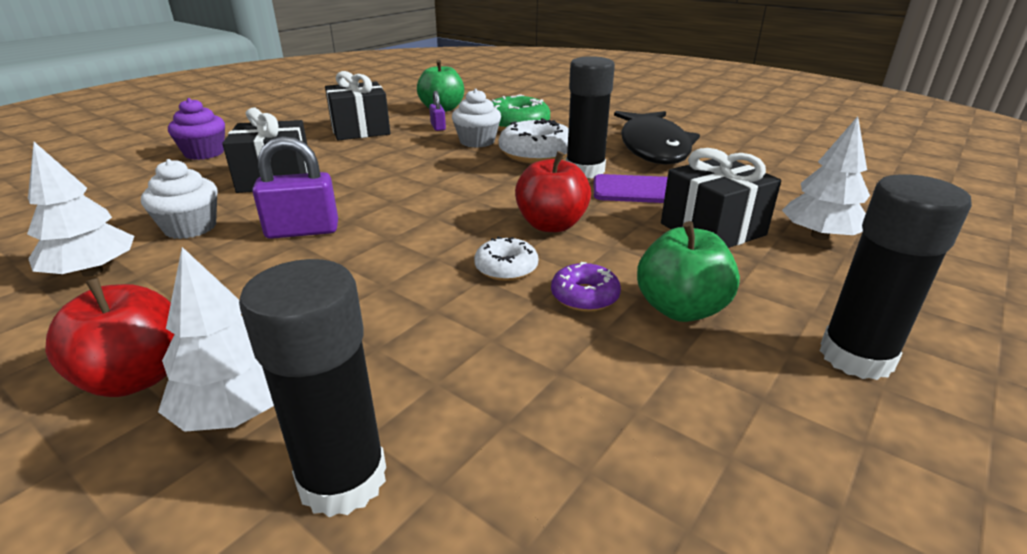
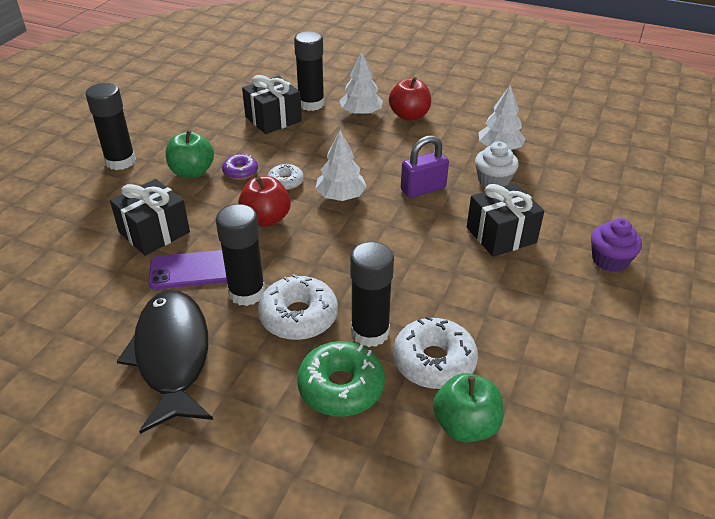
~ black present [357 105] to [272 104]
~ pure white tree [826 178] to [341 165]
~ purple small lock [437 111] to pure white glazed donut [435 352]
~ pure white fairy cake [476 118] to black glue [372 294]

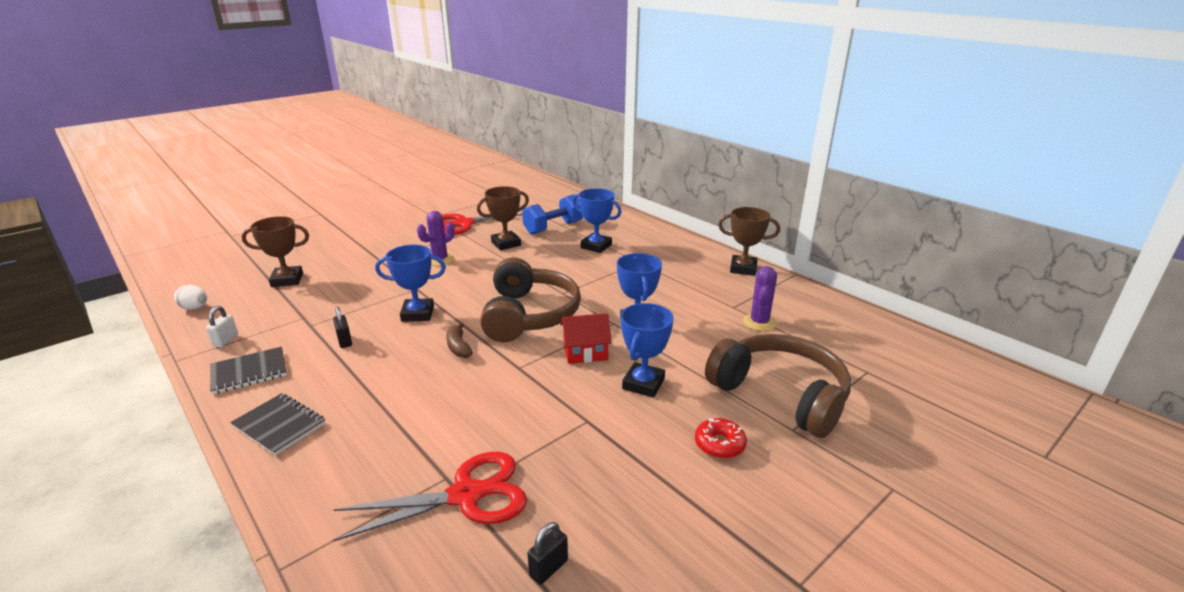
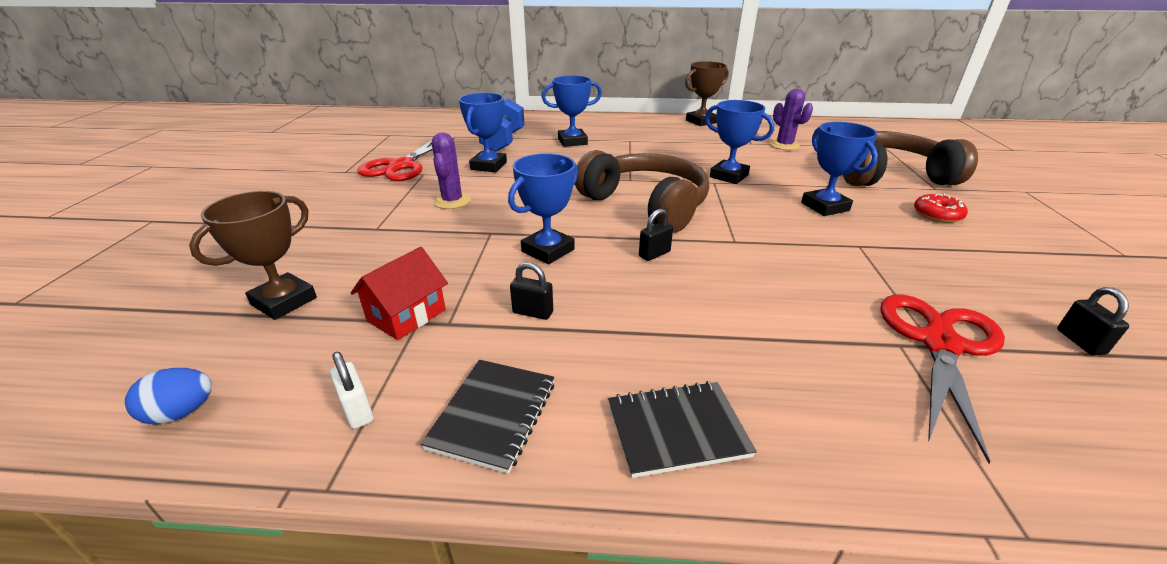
~ crimson cottage [586 338] to [399 293]
~ russet banana fruit [459 340] to black small lock [656 235]
~ pure white toy egg [190 297] to royal blue toy egg [168 396]
~ russet trophy [503 218] to royal blue trophy [483 133]

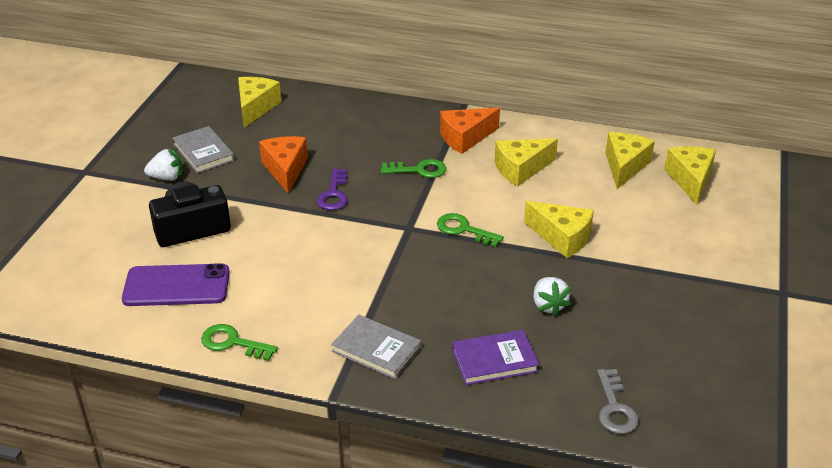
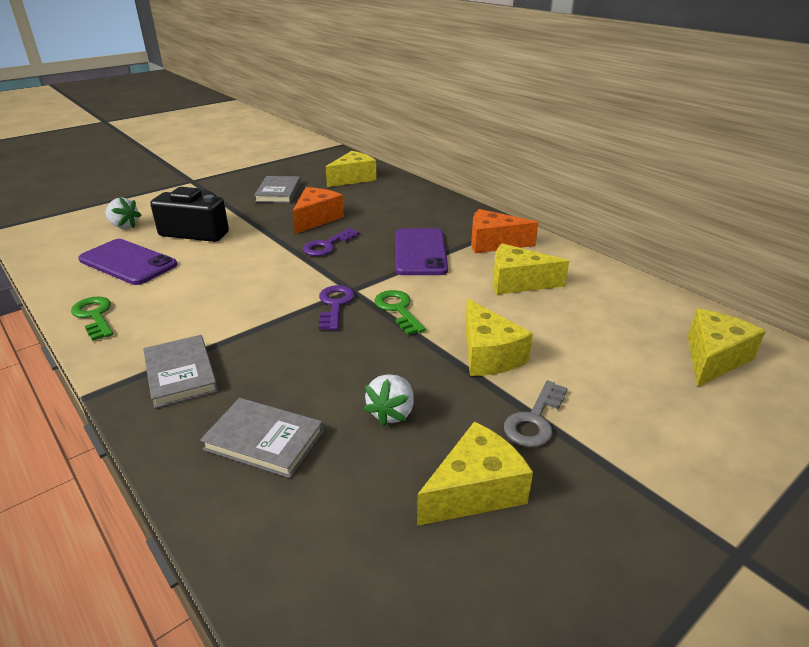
+ purple latchkey [337 307]
~ pure white strawberry [163 165] to [123 213]
~ grey latchkey [618 401] to [536 413]
~ bright yellow cheese [630 160] to [475 474]
~ emerald latchkey [413 168] to purple mobile phone [422 251]
~ purple hardcover [495 357] to grey hardcover [261 438]

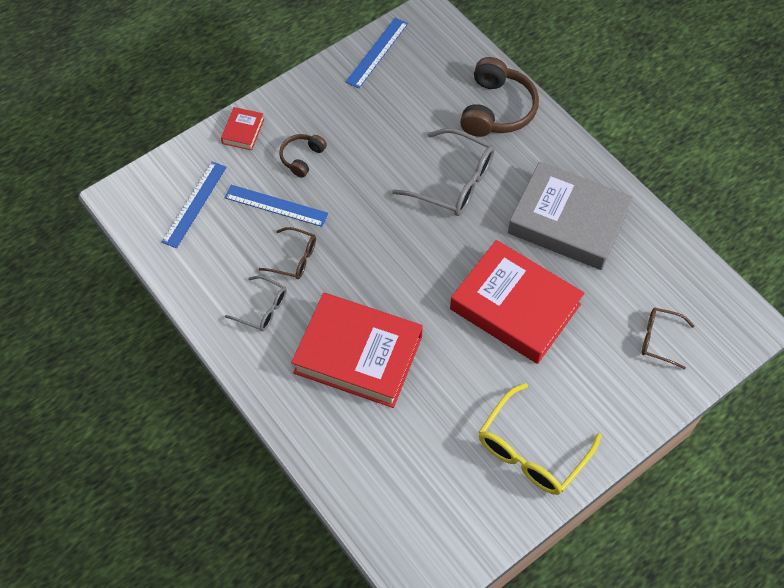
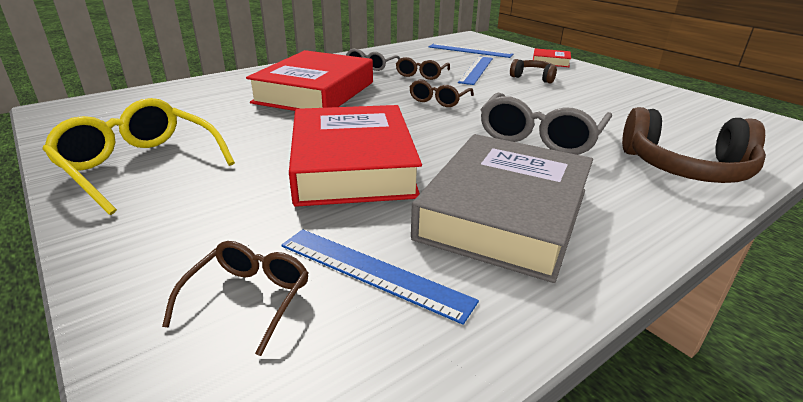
+ russet spectacles [441 93]
~ royal blue measuring stick [377 53] to [380 277]
~ crimson hardcover [517 302] = [355 156] 45 degrees counterclockwise

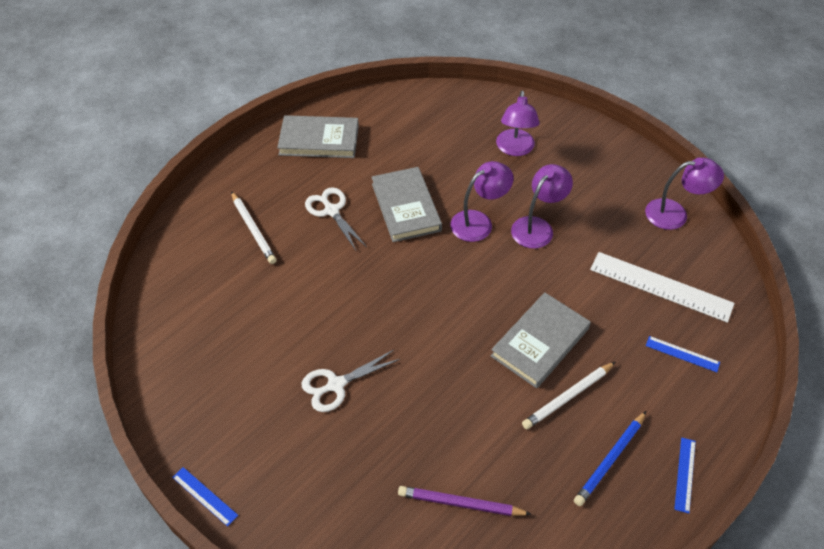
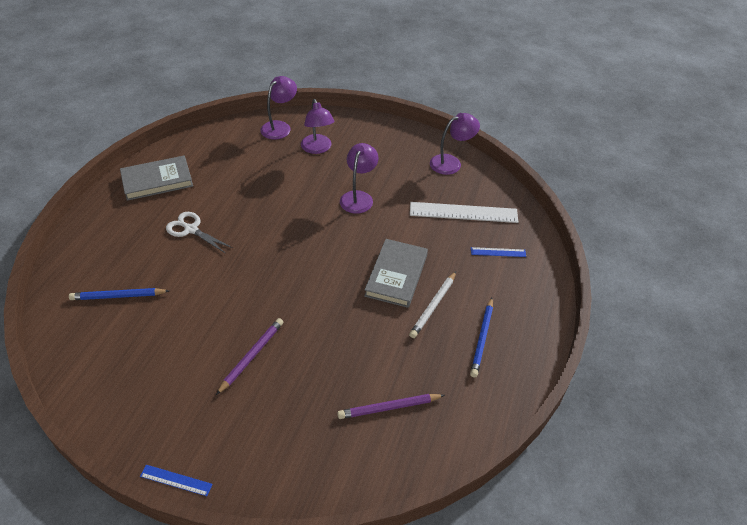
- pure white lead pencil [254 227]
- grey hardcover [407 204]
- royal blue measuring stick [685 475]
+ royal blue lead pencil [119 294]
~ purple lamp [482 201] to [278 107]
~ pure white shears [351 381] to purple lead pencil [249 356]

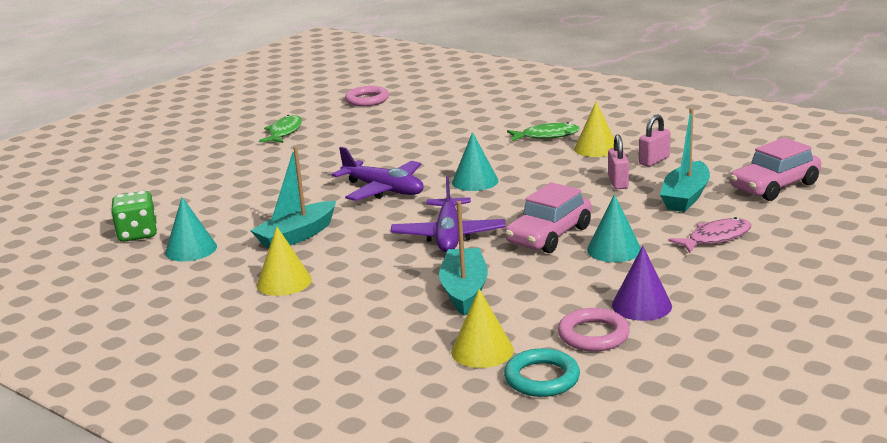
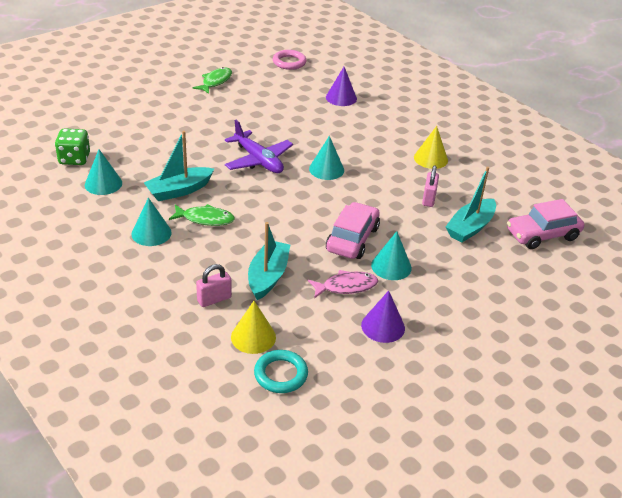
- purple toy plane [448 214]
- rosy torus [594 330]
+ purple solid cone [341 86]
~ emerald toy fish [543 131] to [202 215]
~ rosy small lock [655 140] to [214 285]
~ rosy toy fish [709 235] to [343 284]
~ bright yellow solid cone [284 261] to turquoise solid cone [151 222]
~ rosy automobile [548 217] = [353 230] 150 degrees clockwise

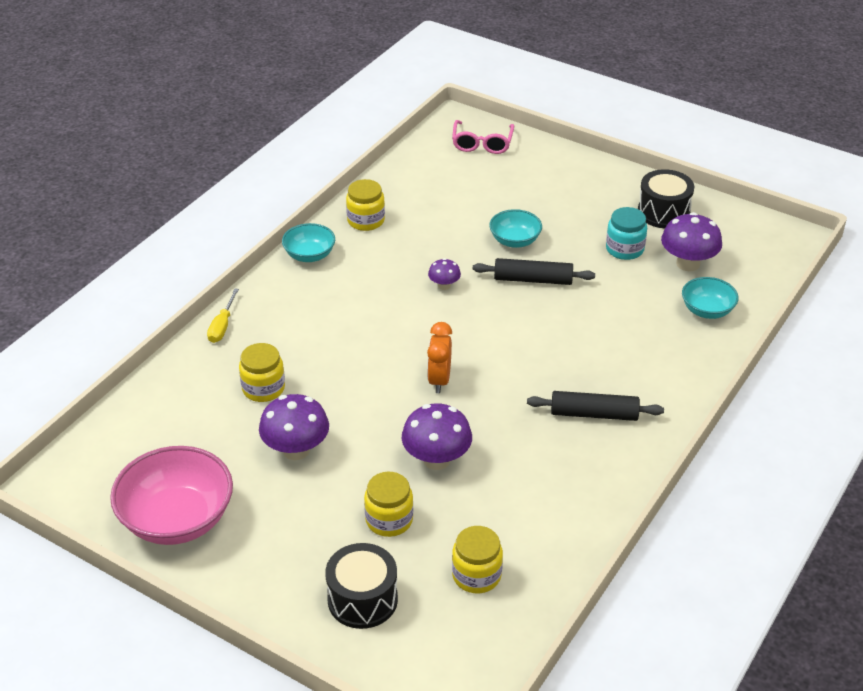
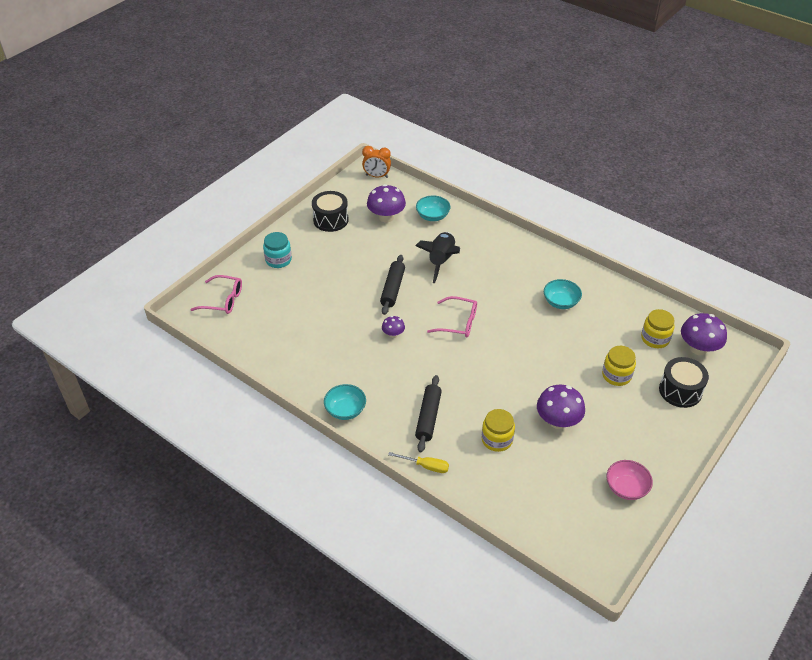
- bright yellow jam jar [365 205]
+ black rocket [437 257]
+ rosy spectacles [452 316]
~ purple toadstool [437 436] to [704 334]
~ bright orange clock [439 357] to [376 162]
~ turquoise serving bowl [515 228] to [563 294]
~ black rolling pin [595 406] to [428 413]
~ turquoise jam jar [626 233] to [277 250]
~ rosy serving bowl [171 495] = [629 480] x0.55

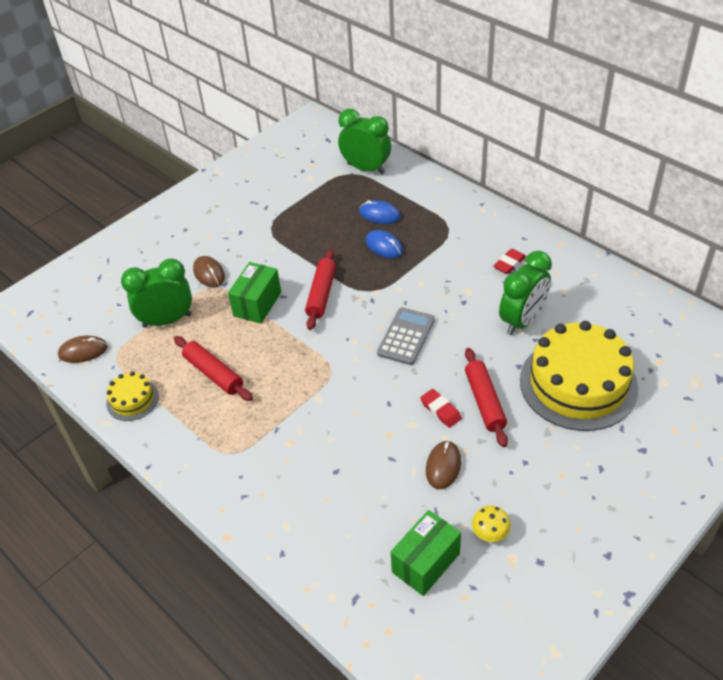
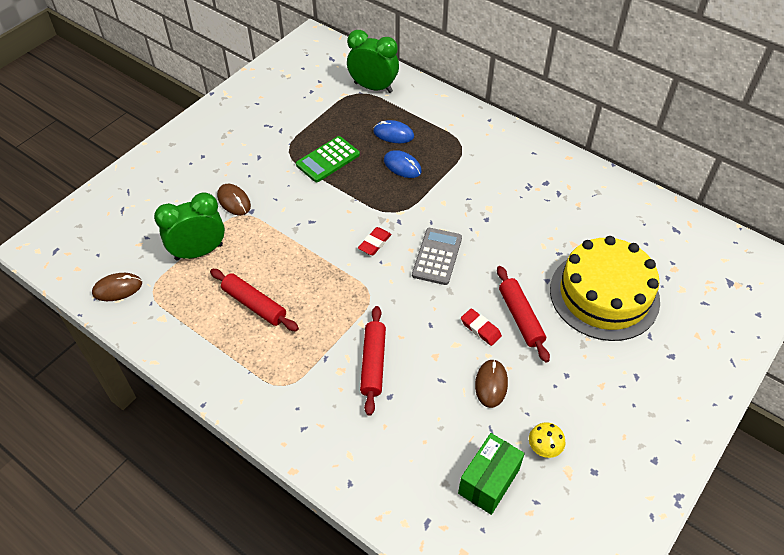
- bright yellow gateau [132 396]
- emerald package [254 293]
- emerald clock [525 293]
+ emerald pocket calculator [328 159]
~ crimson rolling pin [320 289] to [373 361]
~ crimson pencil eraser [509 261] to [375 241]

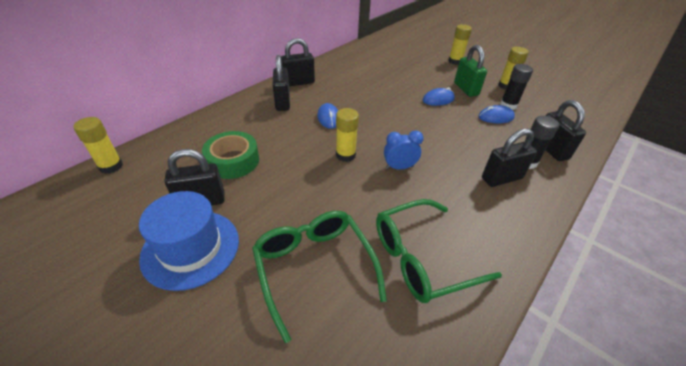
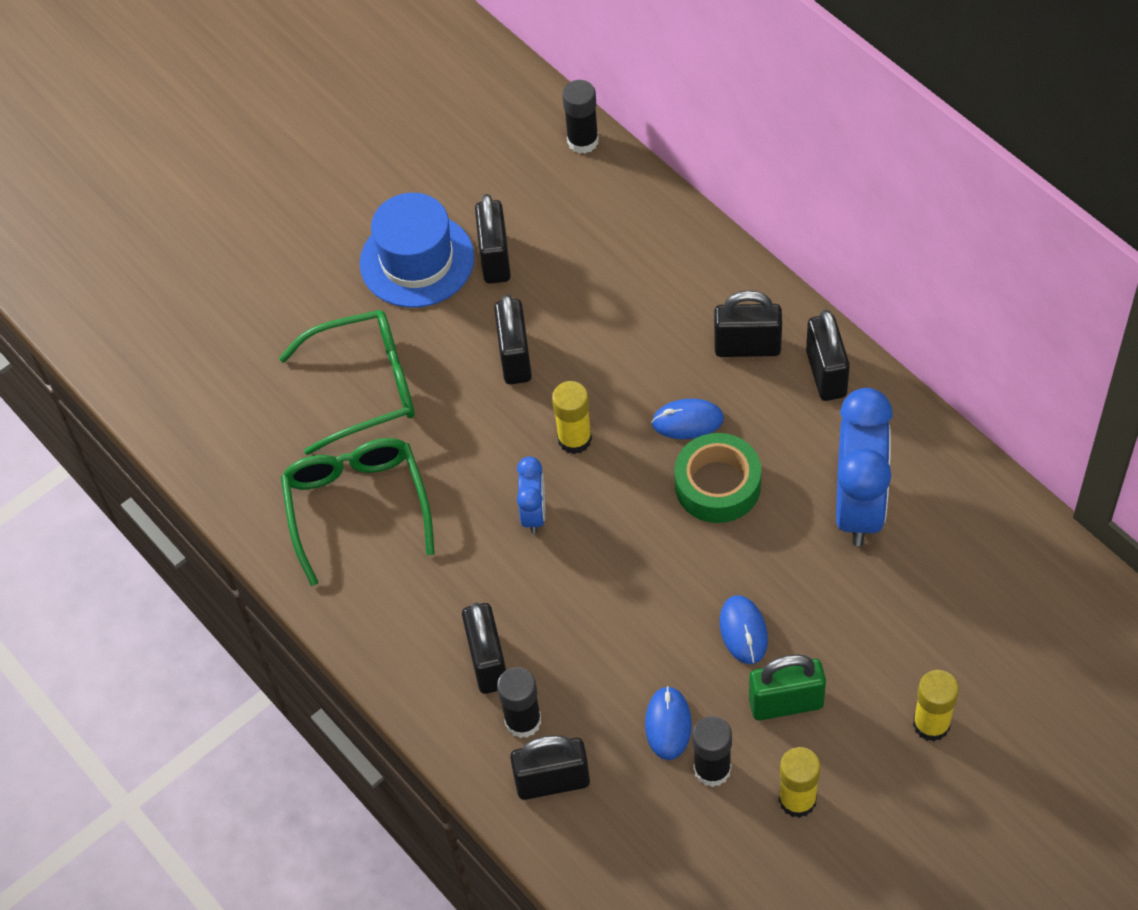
+ black small lock [513 339]
+ royal blue clock [864 467]
~ emerald roll of tape [230 155] to [717 478]
~ bright yellow glue [98 145] to black glue [580 117]

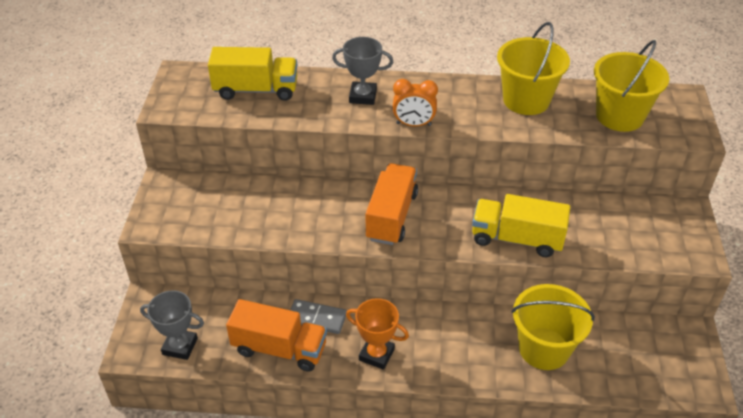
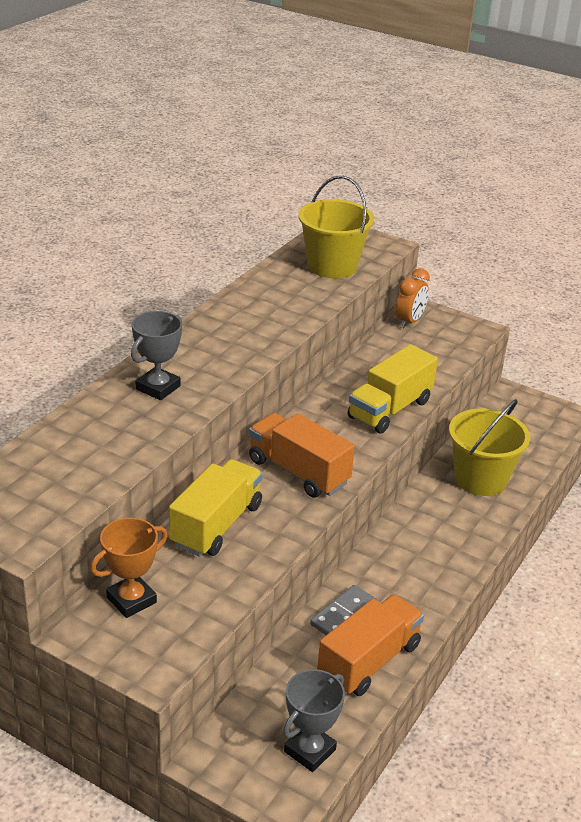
- bright yellow pail [533 68]
~ bright yellow lorry [252 74] to [216 508]
~ bright orange trophy [377 334] to [129 568]
~ bright orange clock [415 102] to [413 298]

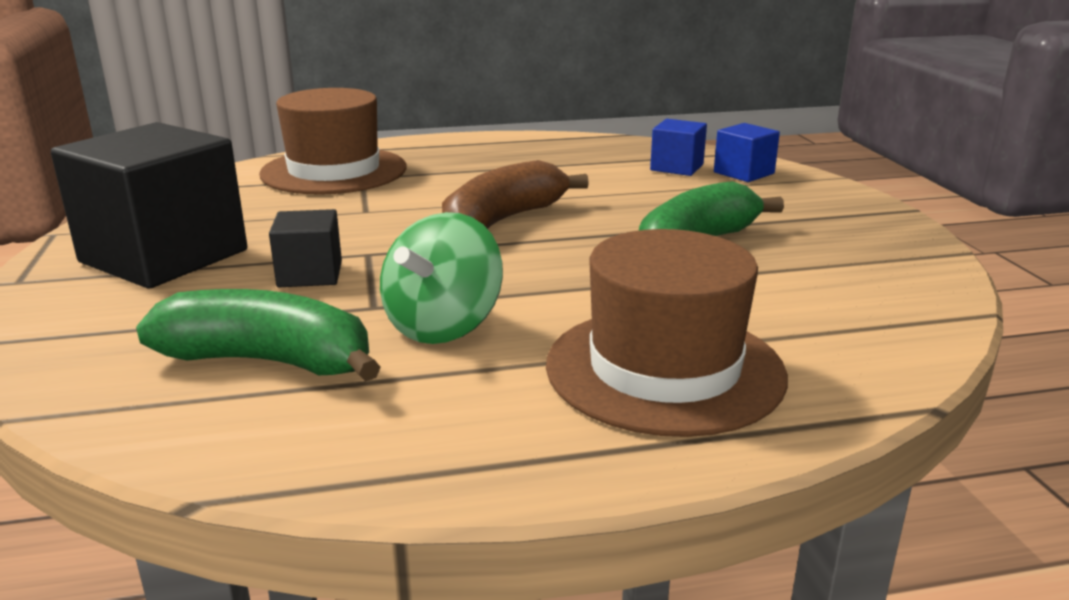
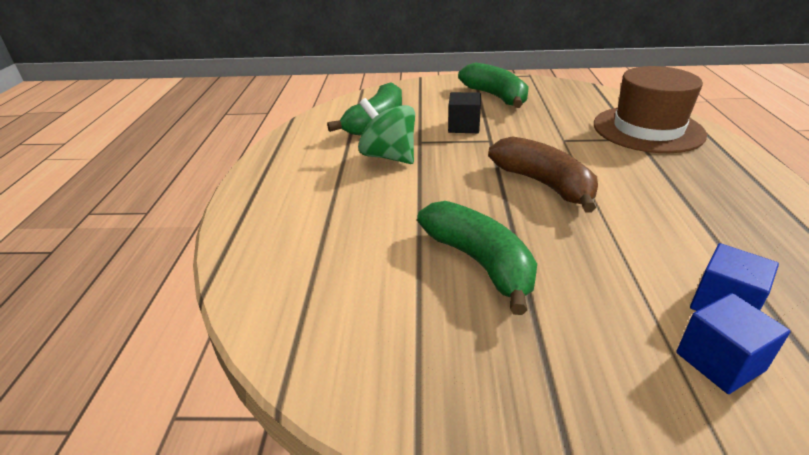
- russet hat [667 333]
~ black cube [149 205] to emerald banana fruit [493 85]

